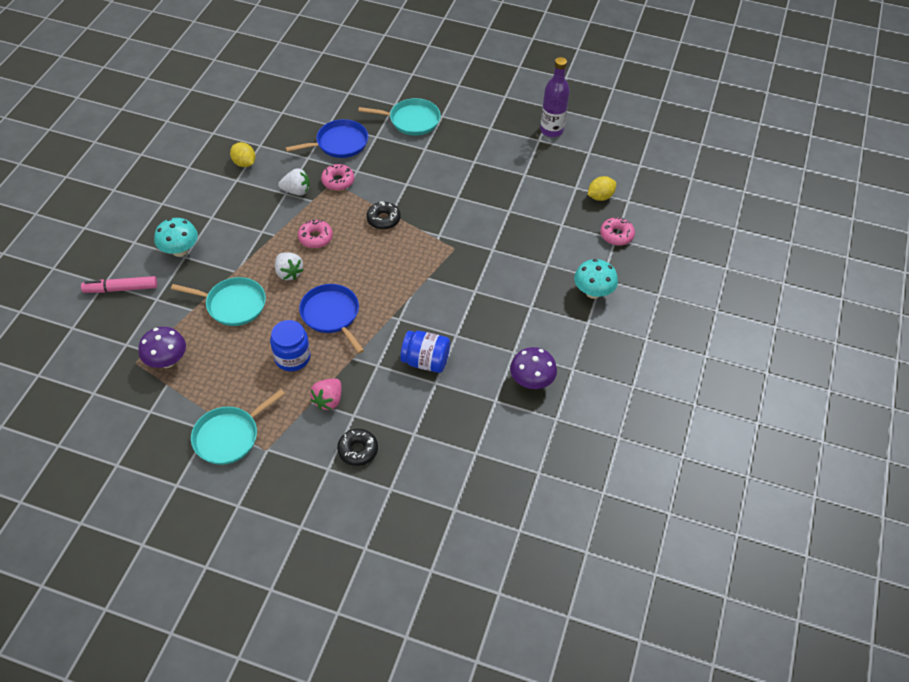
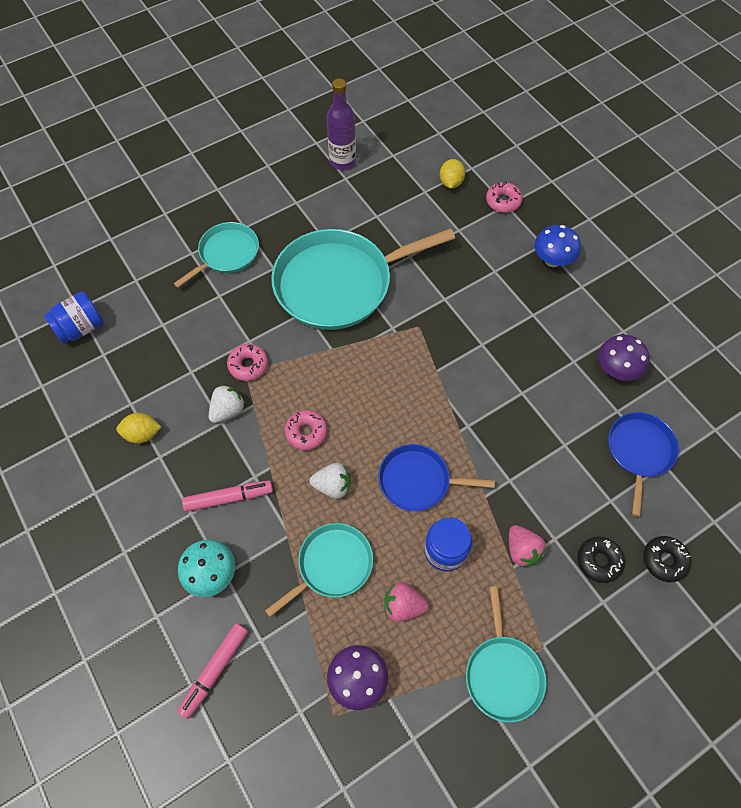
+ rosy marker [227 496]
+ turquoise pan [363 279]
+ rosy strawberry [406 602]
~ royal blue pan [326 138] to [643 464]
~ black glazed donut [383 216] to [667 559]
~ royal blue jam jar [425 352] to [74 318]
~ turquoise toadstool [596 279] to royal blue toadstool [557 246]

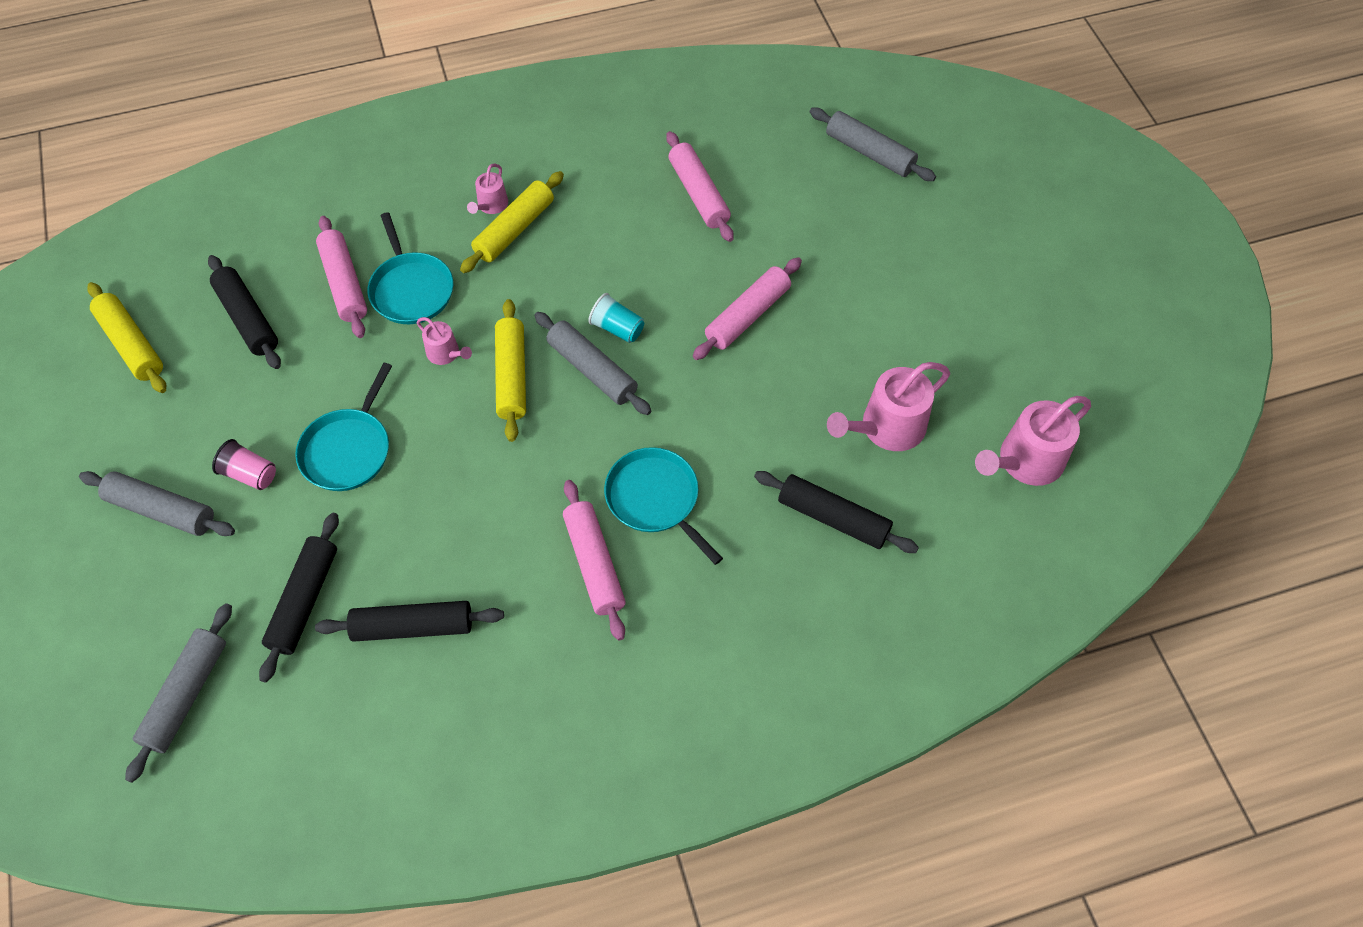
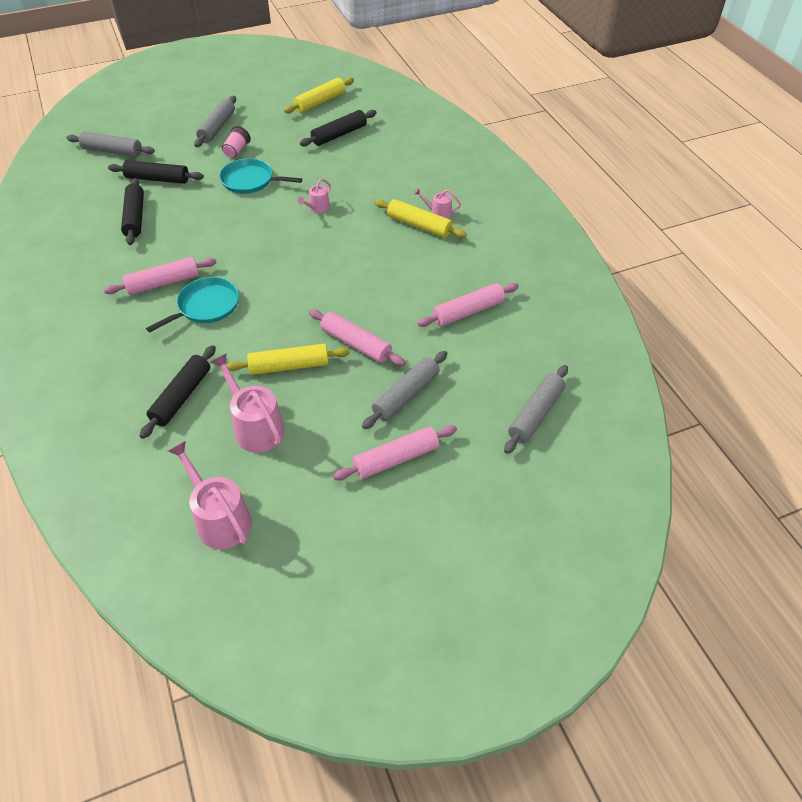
- turquoise pan [410 268]
- turquoise cup [616 318]
~ rosy rolling pin [341 277] to [395 452]
~ bright yellow rolling pin [510 370] to [288 359]
~ grey rolling pin [592 363] to [404 390]

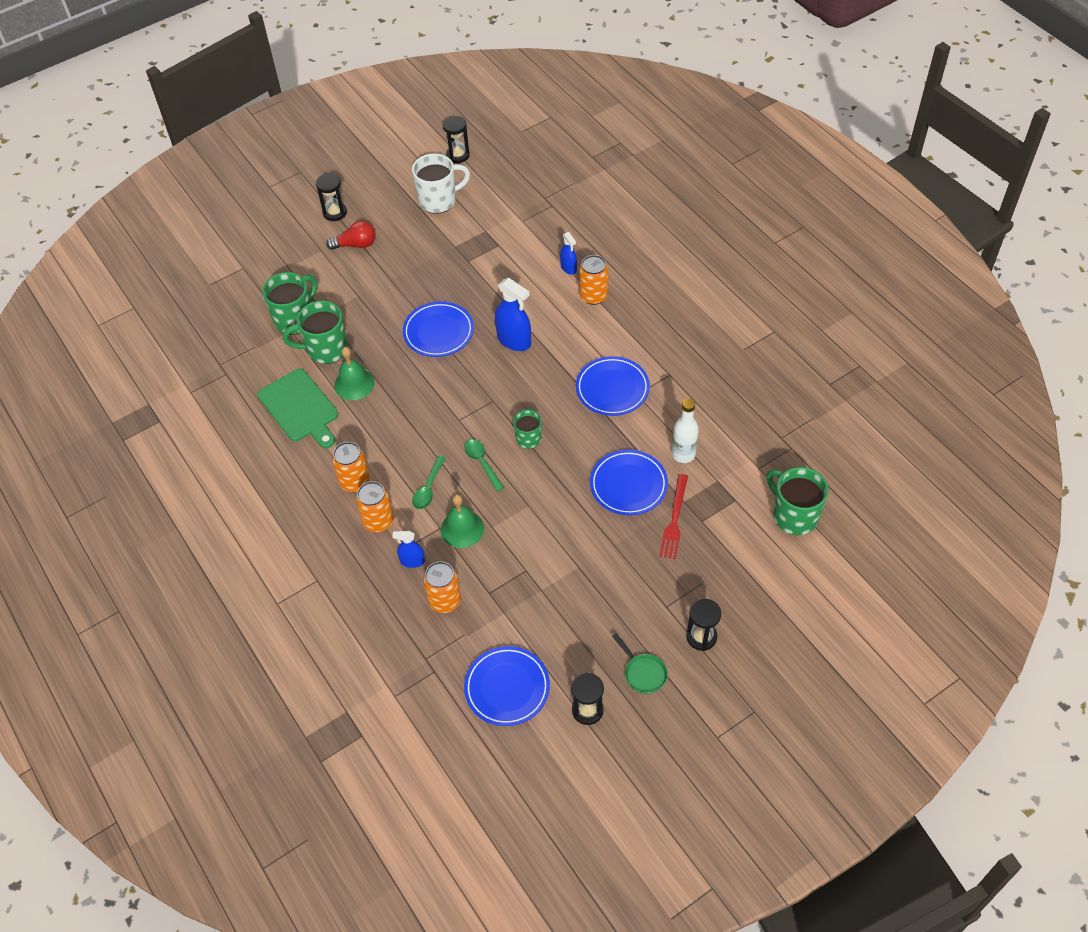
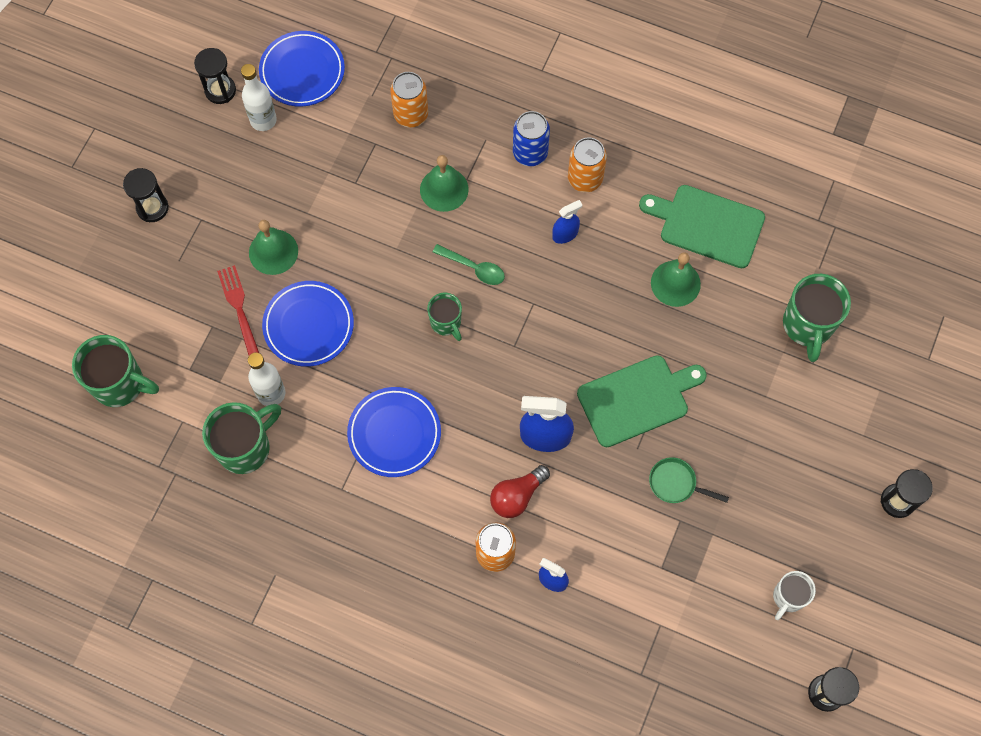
- emerald tablespoon [429 482]
+ pure white flask [259 97]
+ emerald bell [273 247]
~ emerald mug [315 332] to [241 438]
~ crimson light bulb [351 235] to [520 491]
~ royal blue sprayer [408 549] to [567 222]
~ emerald pan [640 663] to [689 480]
~ royal blue dinner plate [438 329] to emerald bread board [642 401]
~ bright orange tin [375 506] to royal blue tin [531 138]
~ pure white mug [441 183] = [794 595] x0.60

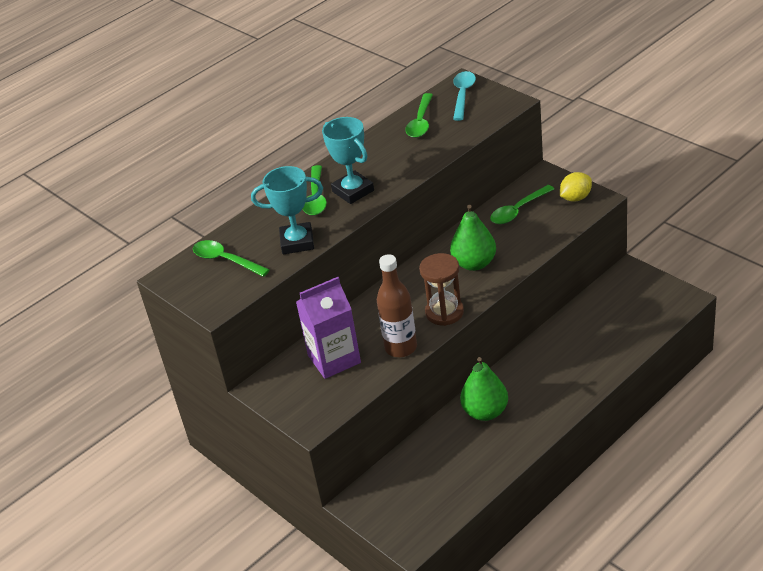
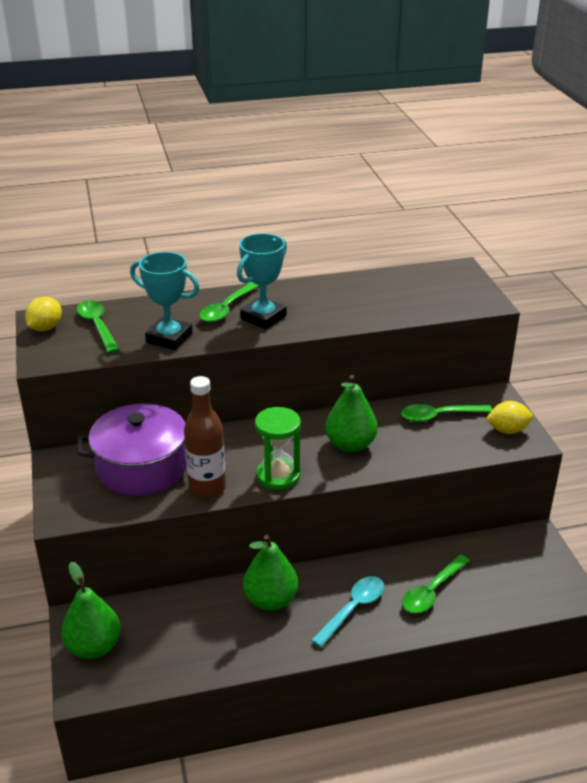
+ bright yellow lemon [43 314]
+ emerald pear fruit [91 610]
~ emerald tablespoon [419 115] to [436 584]
~ turquoise tablespoon [464 96] to [347 611]
~ purple carton [328 328] to purple cooking pot [131 449]
~ russet sandglass [441 289] to emerald sandglass [278 448]
~ turquoise trophy [348 160] = [262 281] 45 degrees clockwise

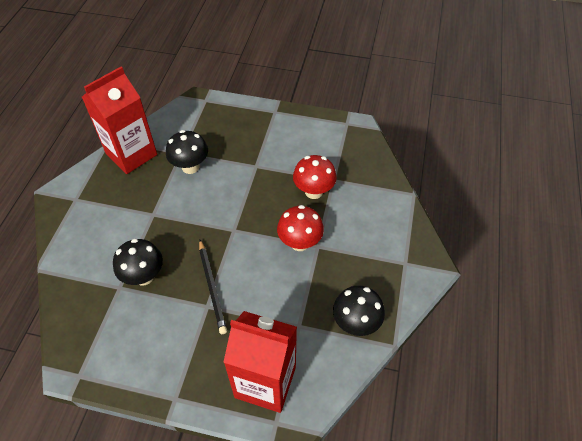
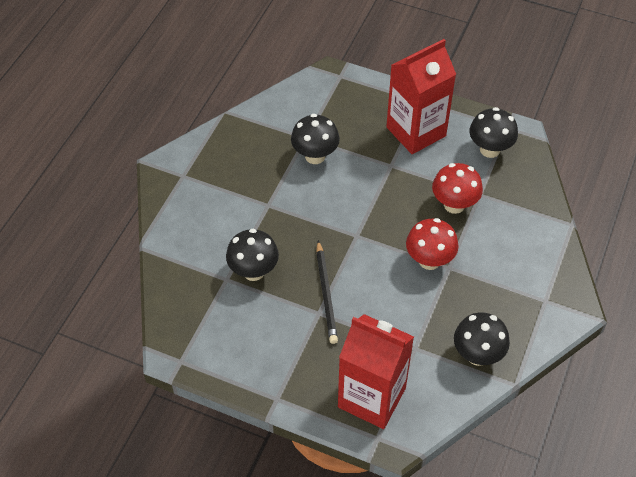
+ black toadstool [493 132]
~ crimson carton [119 120] to [421 96]

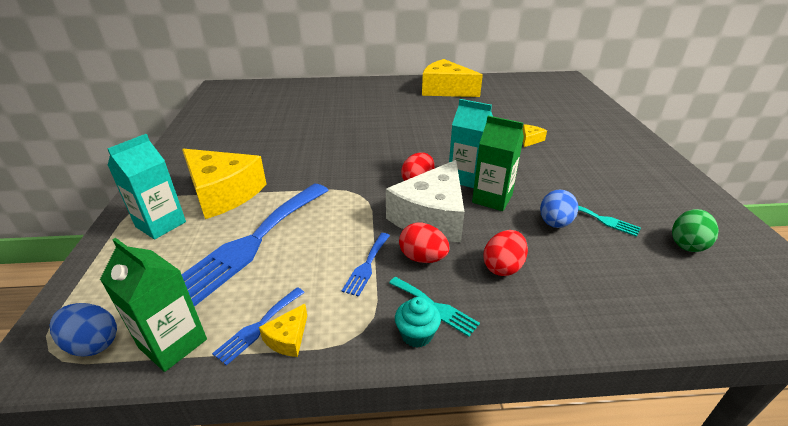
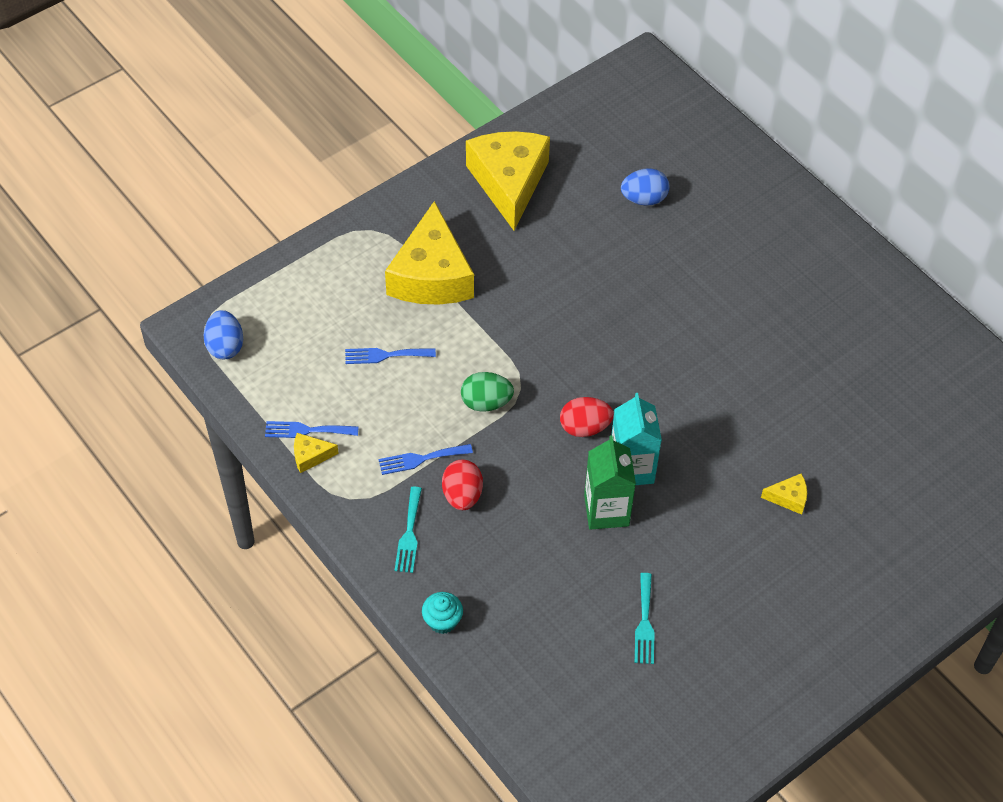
- emerald carton [153 305]
- turquoise carton [146 187]
- pure white cheese [425 201]
- crimson toy egg [505 253]
~ turquoise fairy cake [418 322] to [442 613]
~ bright yellow cheese [452 78] to [508 181]
~ royal blue toy egg [559 209] to [645 187]
~ emerald toy egg [695 230] to [487 392]
~ royal blue fork [255 245] = [390 356] x0.43

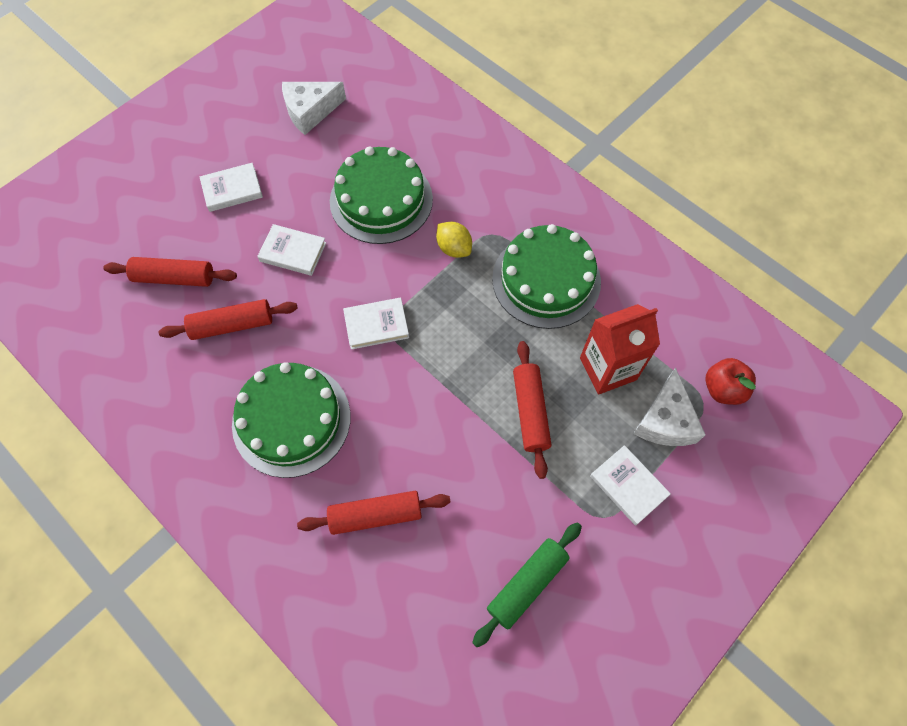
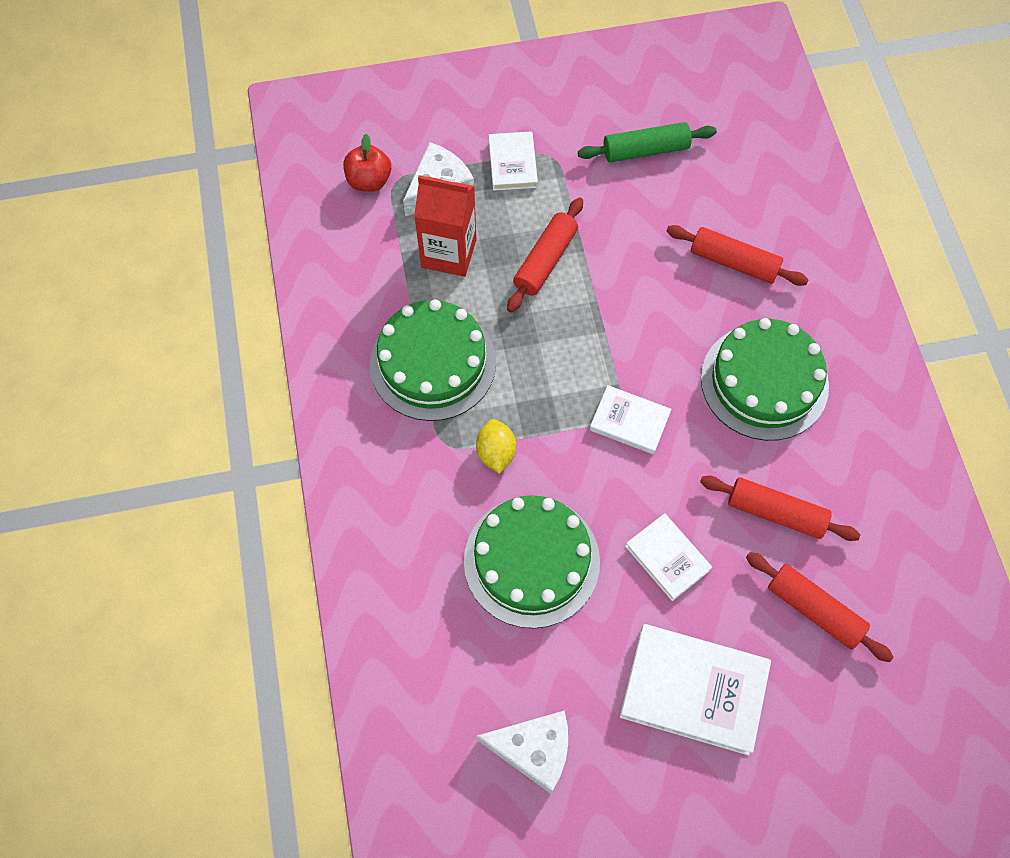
~ pure white hardcover [231 187] = [695 689] x1.74

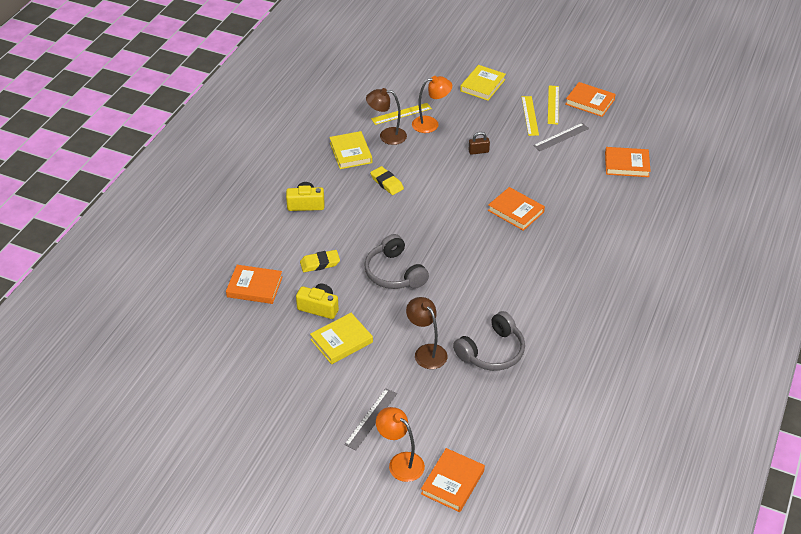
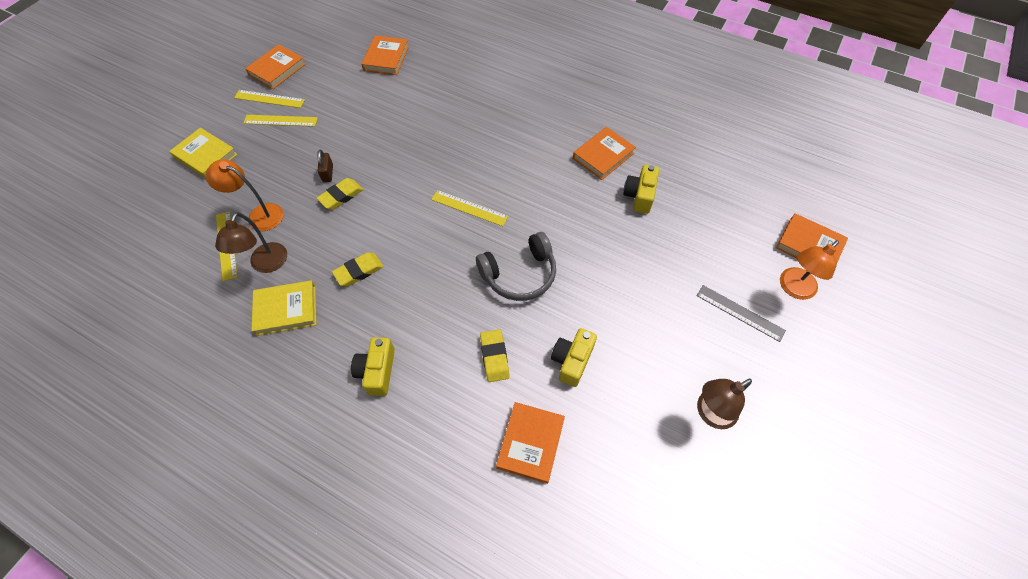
- bright yellow hardcover [341 338]
- grey measuring stick [561 137]
+ bright yellow pencil eraser [340 194]
+ bright yellow measuring stick [470 208]
~ russet lamp [426 333] to [724 404]
~ bright orange hardcover [516 209] to [604 153]
~ grey headphones [489 341] to bright yellow photo camera [641 189]
~ bright orange lamp [432 104] = [245 195] 60 degrees counterclockwise

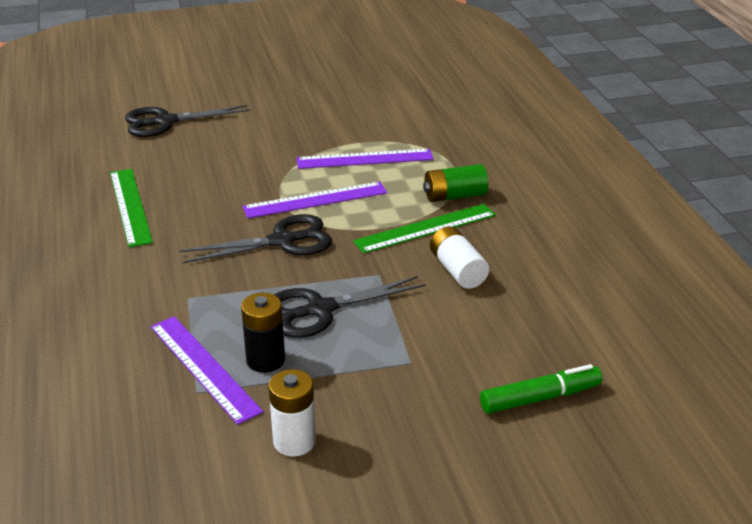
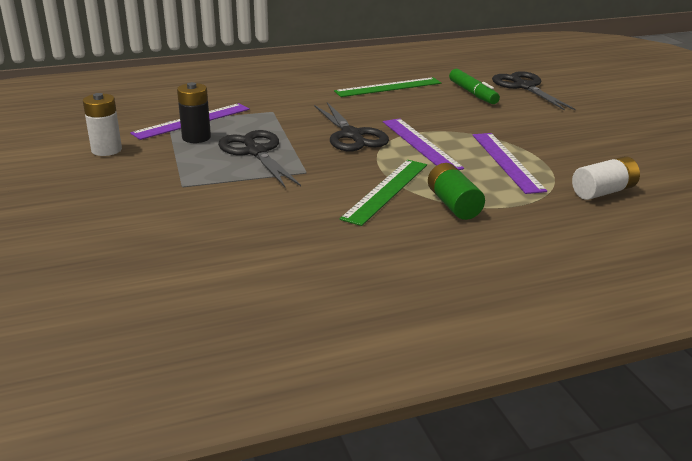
~ pure white battery [459 258] to [606 178]
~ emerald marker [541 389] to [474 86]
~ emerald measuring stick [424 229] = [383 193] 60 degrees clockwise

